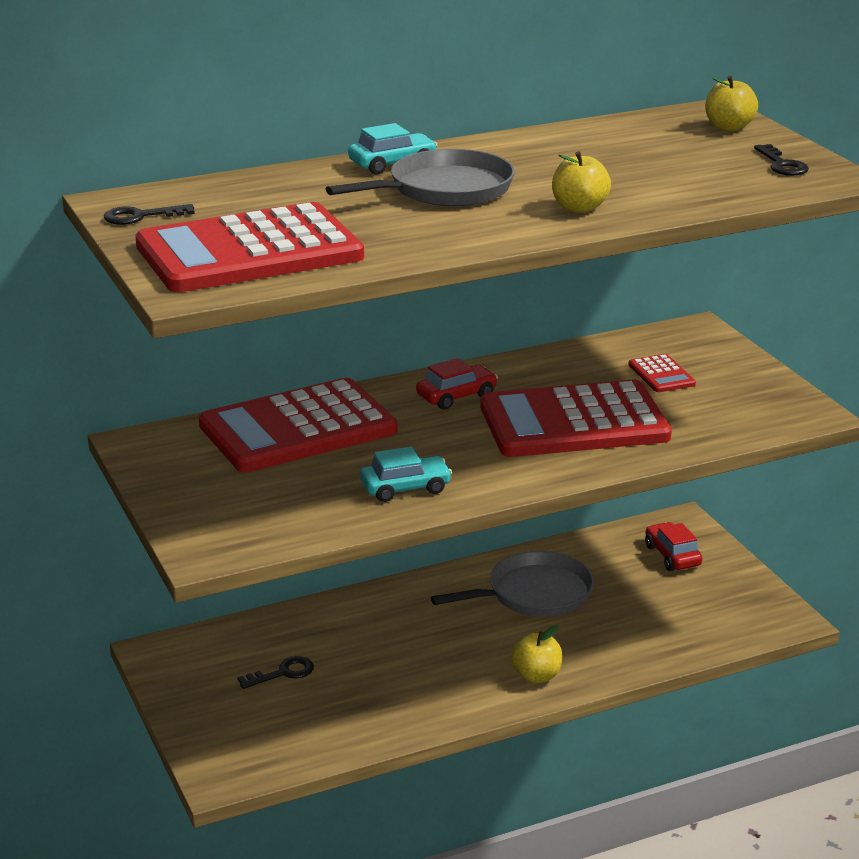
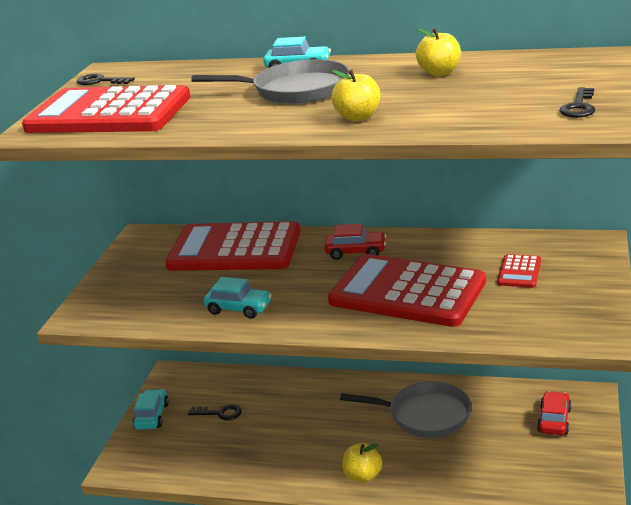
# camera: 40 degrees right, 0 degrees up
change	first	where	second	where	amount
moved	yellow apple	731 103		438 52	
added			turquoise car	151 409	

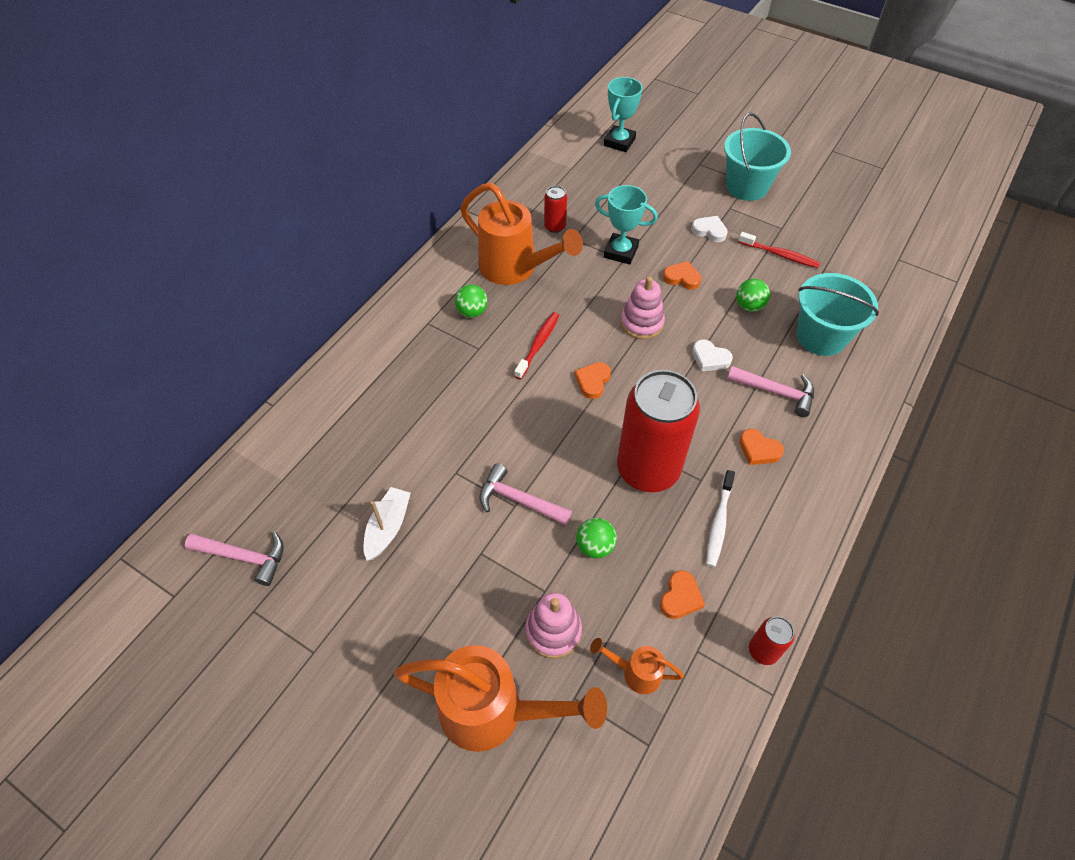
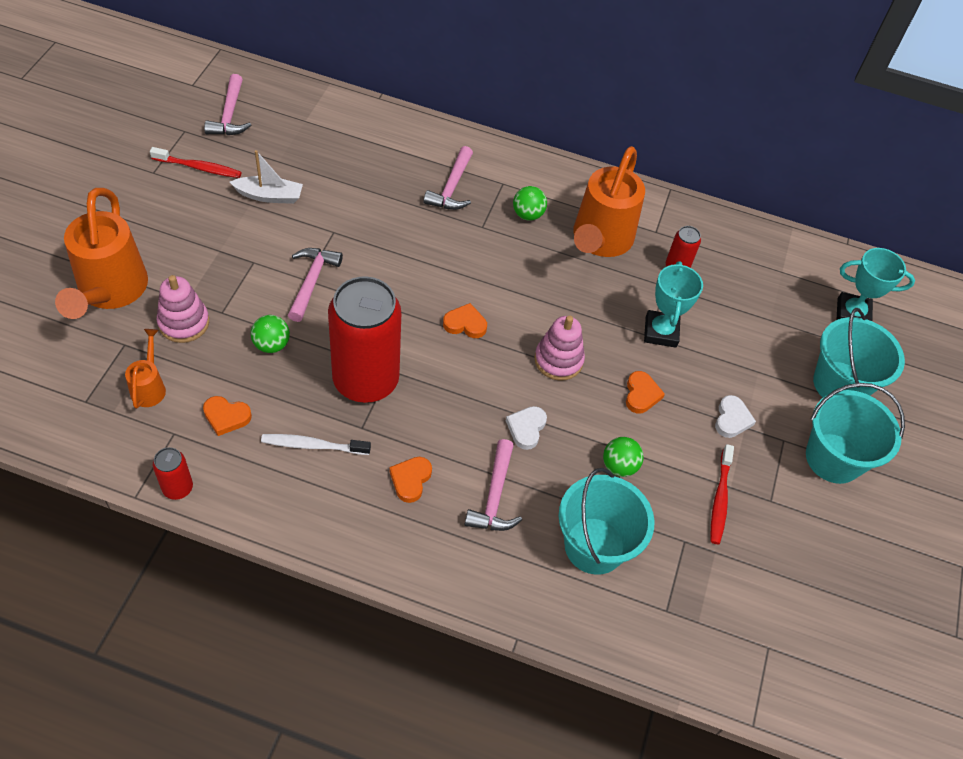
# camera: 70 degrees right, 0 degrees up
change	first	where	second	where	amount
moved	red toothbrush	536 346		196 162	
added			pink hammer	448 178	
added			turquoise bucket	859 353	

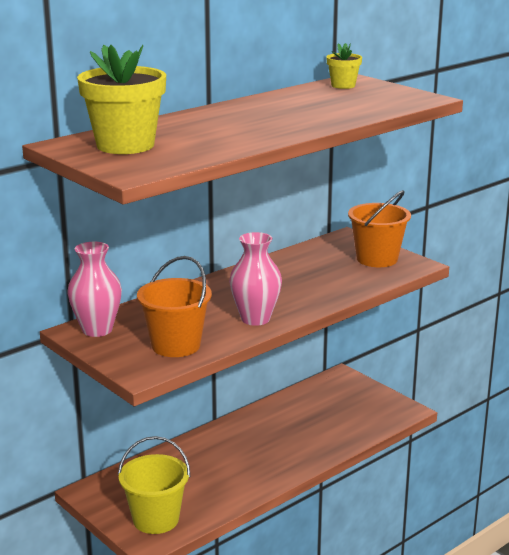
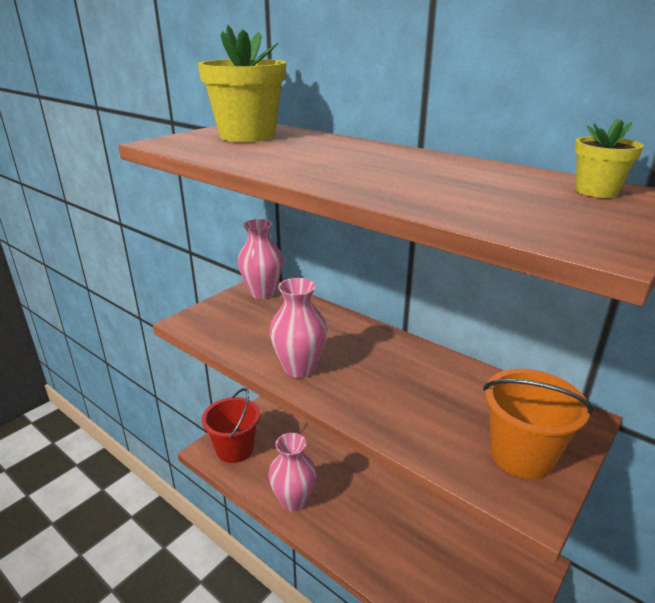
# camera: 80 degrees right, 5 degrees up
change	first	where	second	where	amount
recoloured	yellow bucket	154 485	red bucket	231 425	
removed	orange bucket	174 306			
added			pink vase	292 472	

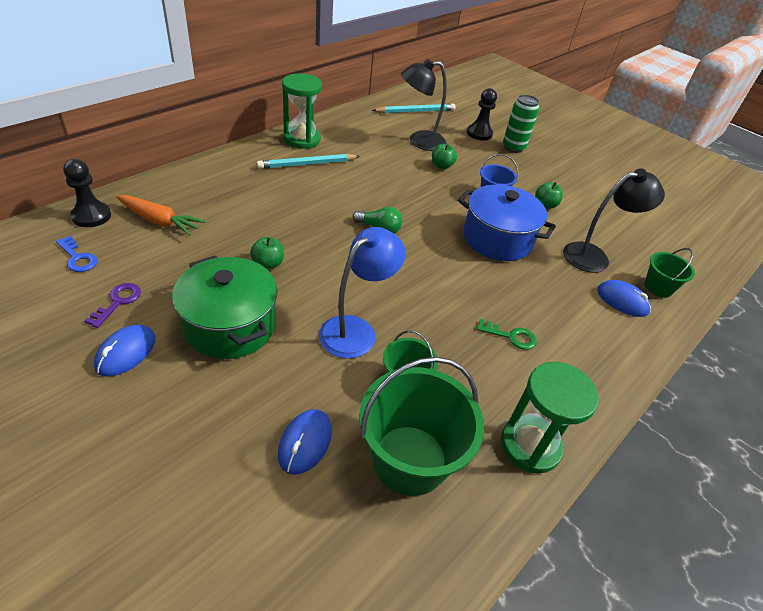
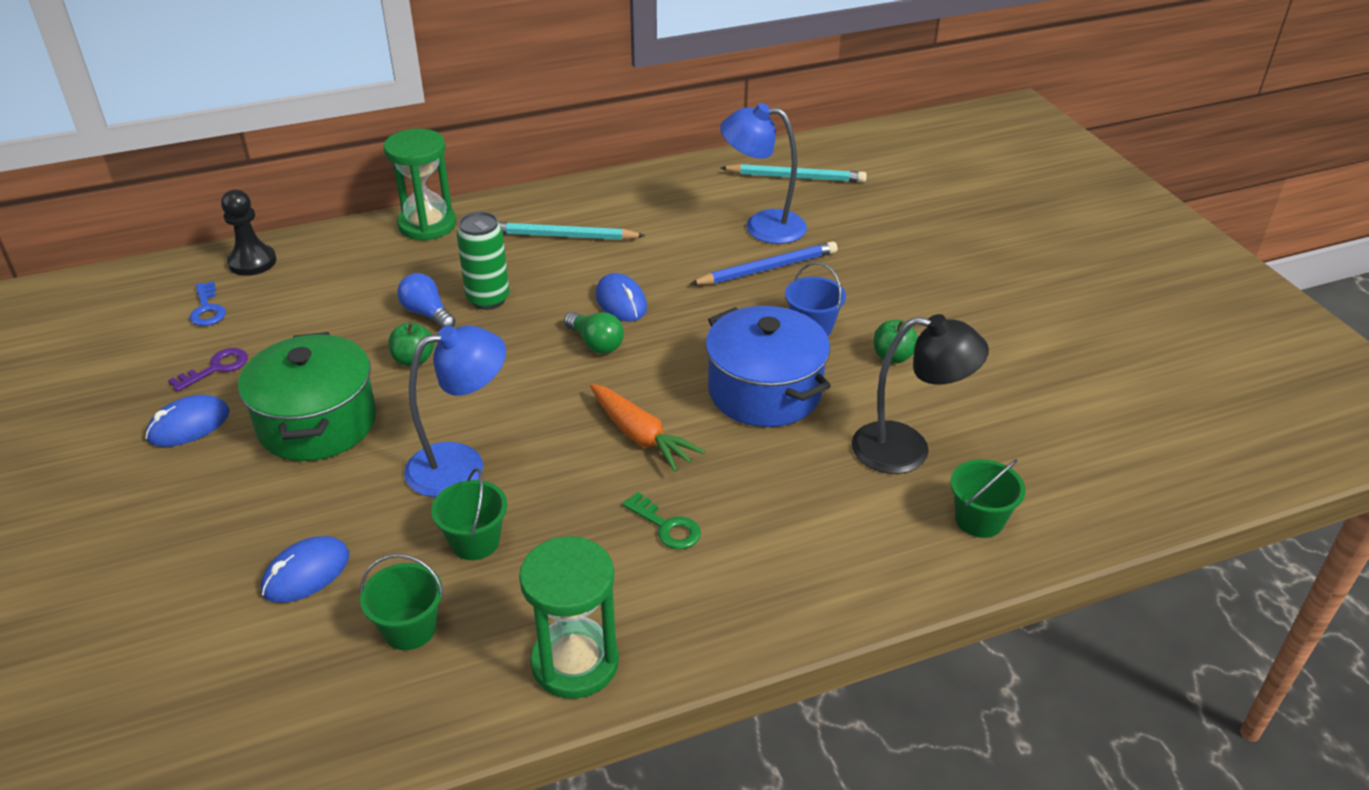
# camera: 30 degrees right, 5 degrees down
change	first	where	second	where	amount
moved	orange carrot	161 215		647 428	
moved	green hourglass	302 111		420 185	
resized	green bucket	421 426		401 602	x0.53
recoloured	black lamp	424 105	blue lamp	763 173	
replaced	green apple	444 156	blue pencil	764 263	
removed	black pawn	482 114			
moved	green can	521 124		483 261	
moved	blue mouse	624 298		621 297	
added			blue light bulb	426 301	

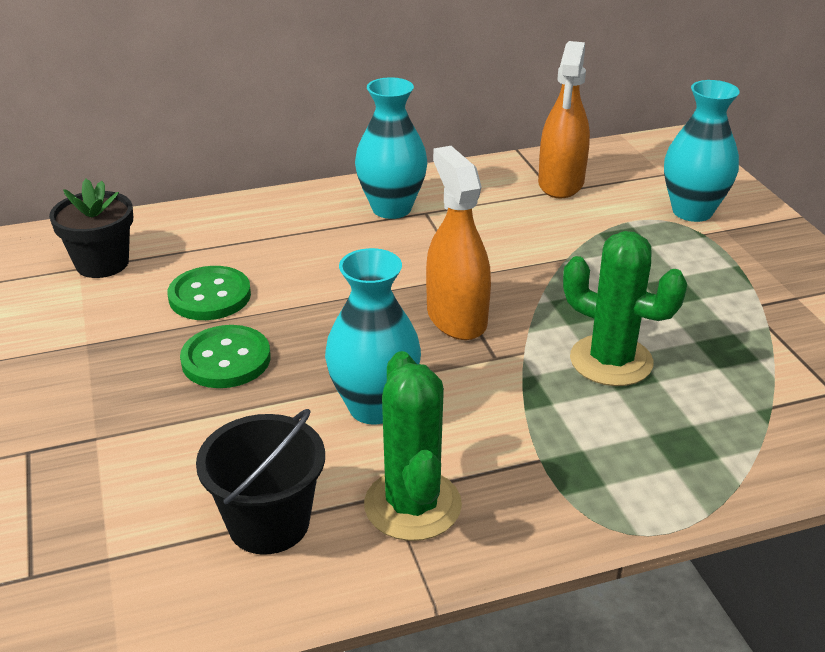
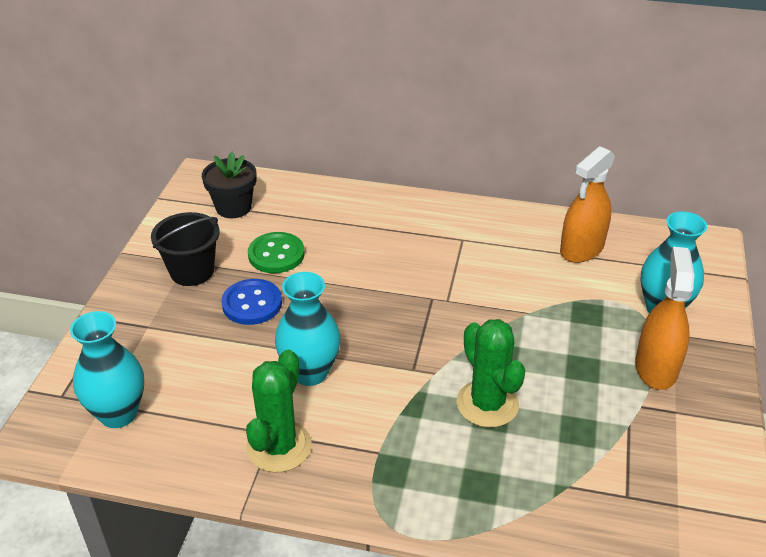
# camera: 30 degrees right, 5 degrees up
change	first	where	second	where	amount
recoloured	green button	225 356	blue button	251 302	
moved	black bucket	260 482		185 249	
moved	turquoise vase	391 148		107 369	
moved	orange spray bottle	458 243		664 318	

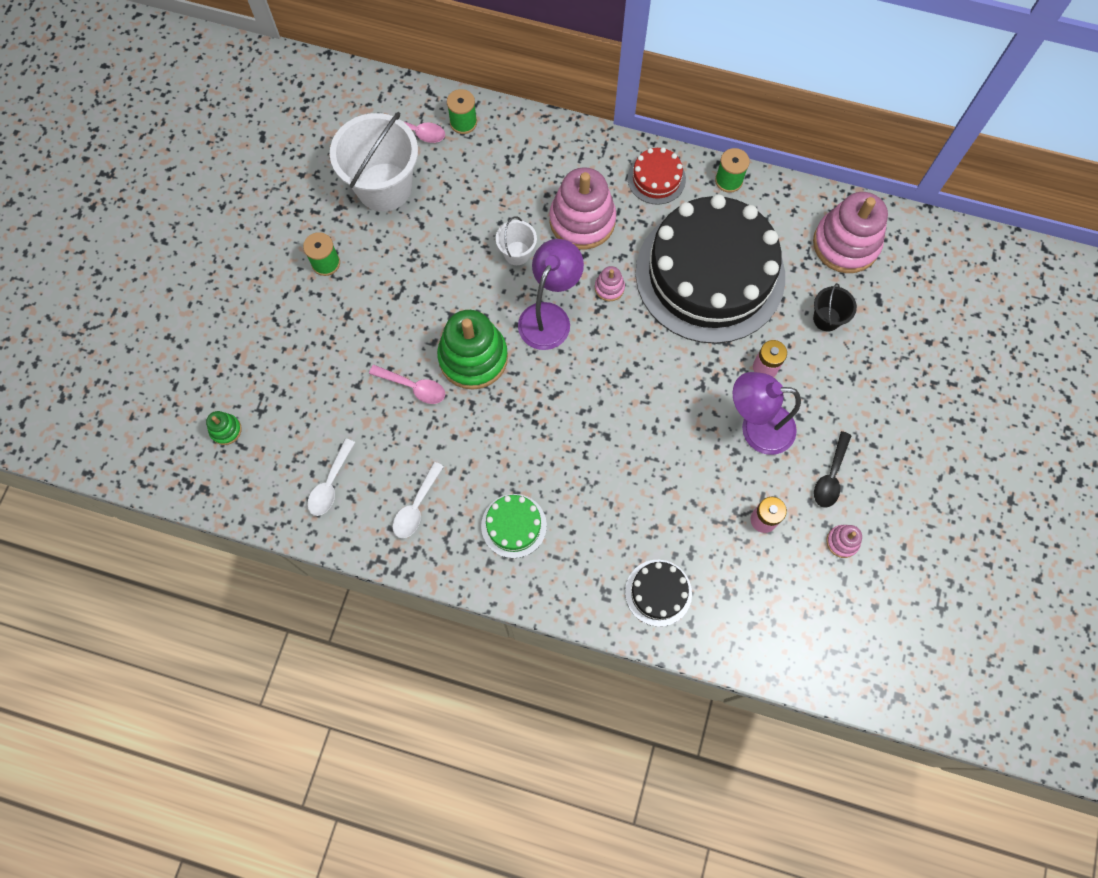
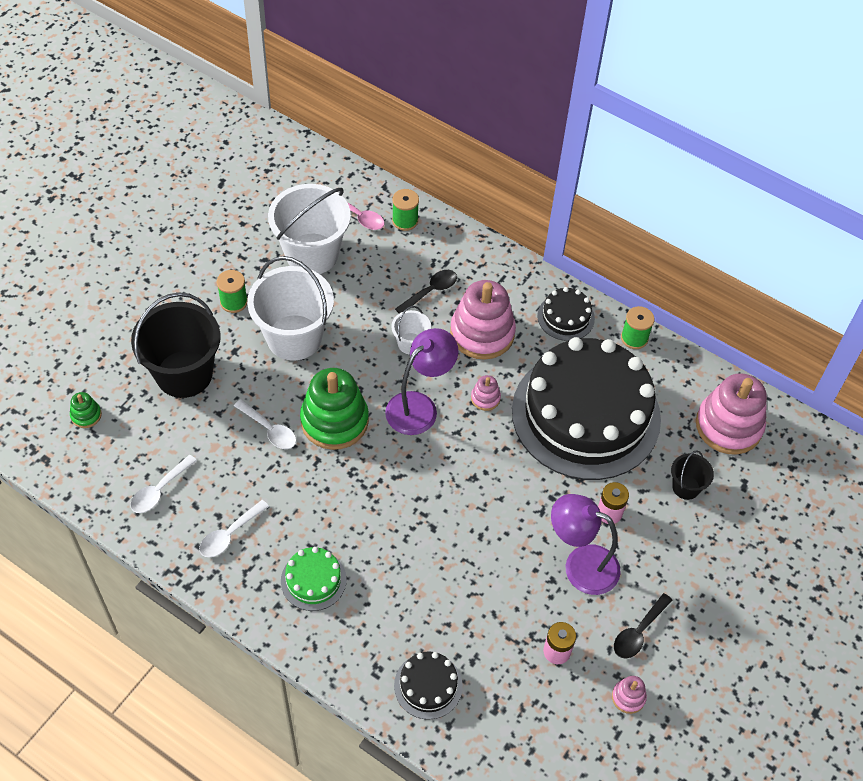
# camera: 15 degrees right, 15 degrees down
change	first	where	second	where	amount
recoloured	pink spoon	407 384	white spoon	265 424	
recoloured	red cake	656 176	black cake	566 314	
added			black bucket	176 345	
added			white bucket	290 308	
added			black spoon	426 291	

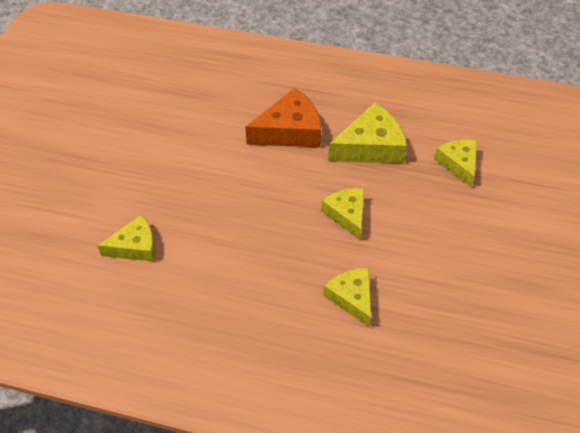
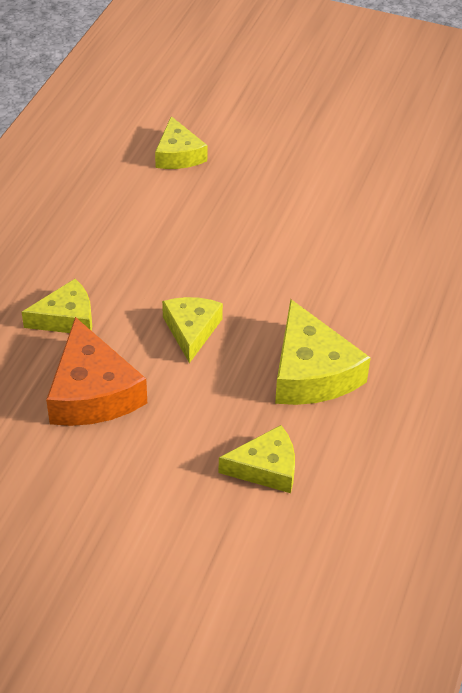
# camera: 95 degrees right, 5 degrees down
change	first	where	second	where	amount
moved	orange cheese	283 117		96 371	
turned	yellow cheese	342 214		192 330	75 degrees counterclockwise

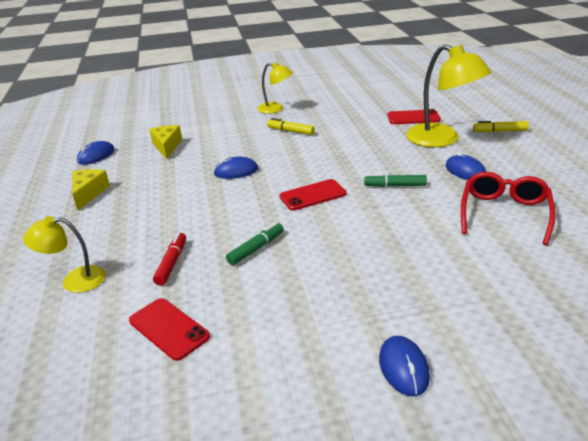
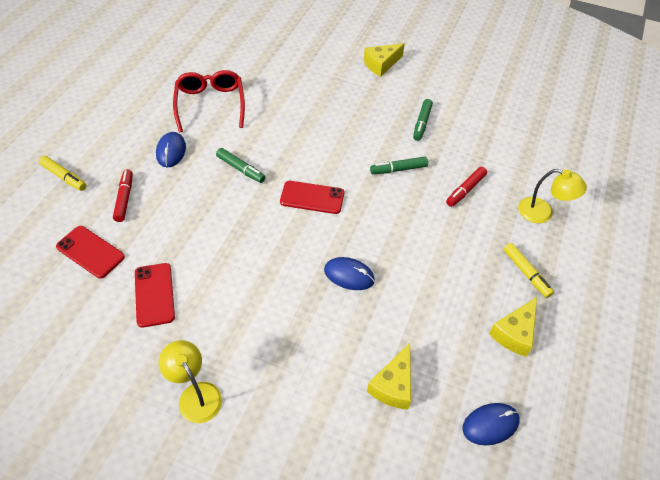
# camera: 150 degrees left, 20 degrees up
change	first	where	second	where	amount
moved	red phone	169 329		155 295	
moved	yellow marker	291 126		528 270	
replaced	blue mouse	404 366	yellow cheese	384 60	
replaced	yellow lamp	449 95	red marker	123 195	
turned	red glasses	508 208		209 101	120 degrees clockwise
added			green marker	423 120	

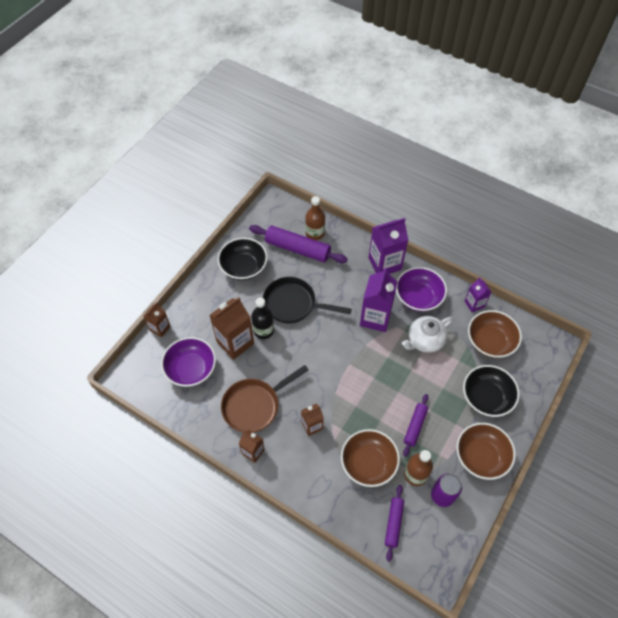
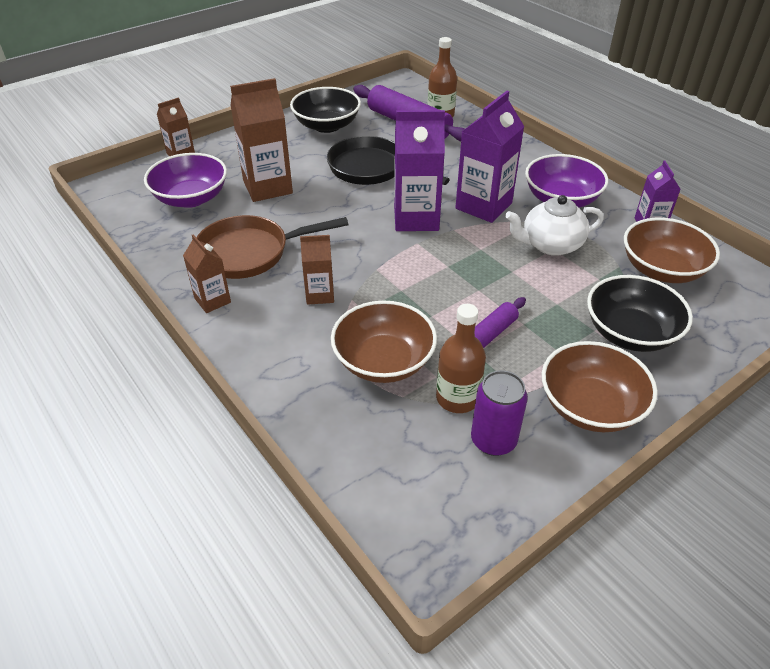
# camera: 20 degrees right, 15 degrees down
change	first	where	second	where	amount
removed	black bottle	262 318			
moved	purple carton	388 246		419 170	
removed	purple rolling pin	394 523			

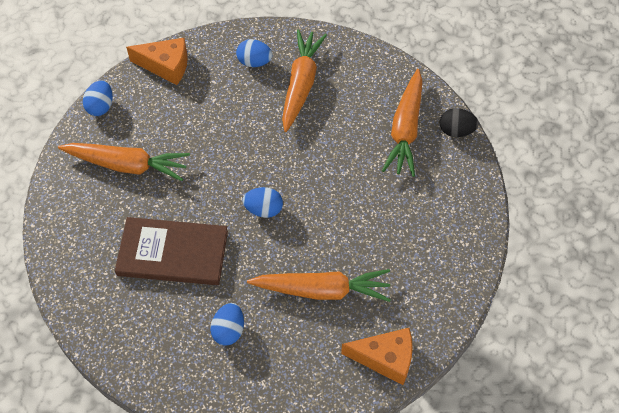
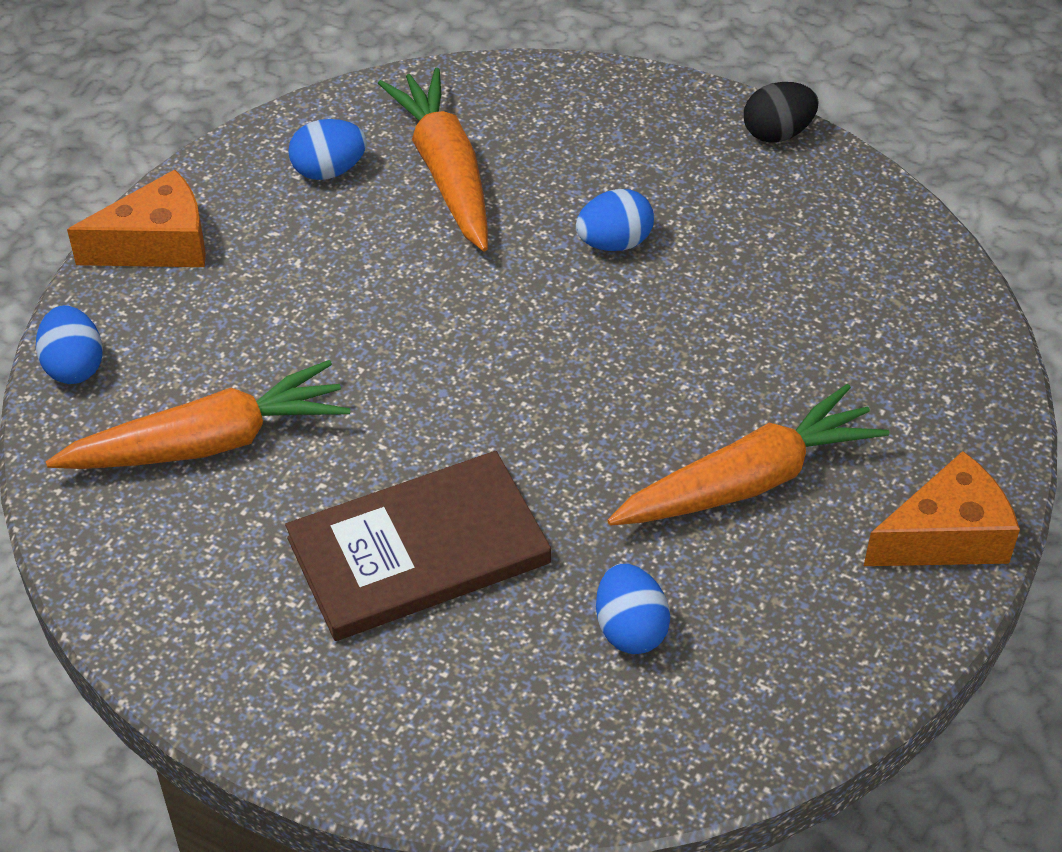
# camera: 30 degrees left, 10 degrees down
change	first	where	second	where	amount
moved	blue egg	262 202		615 220	
removed	orange carrot	402 123			

